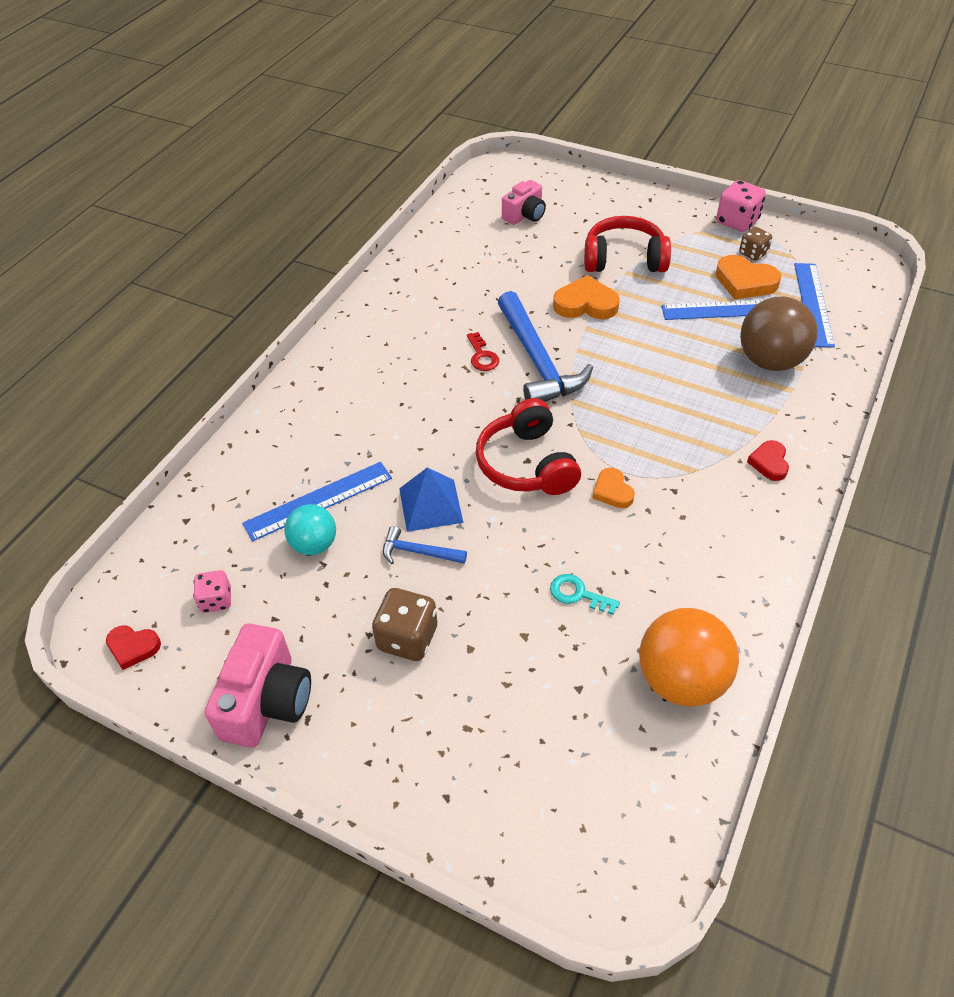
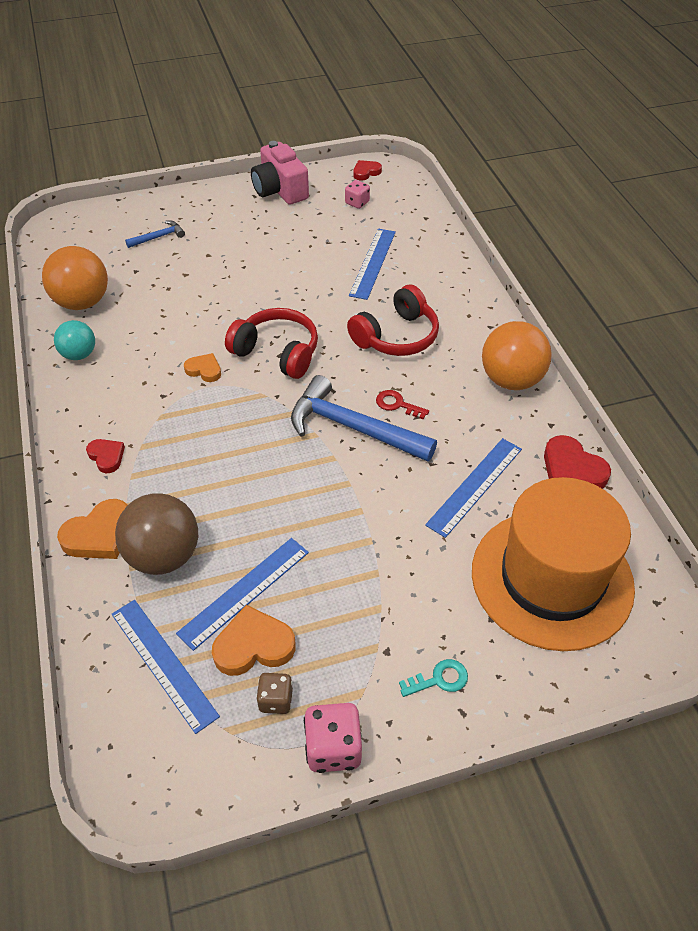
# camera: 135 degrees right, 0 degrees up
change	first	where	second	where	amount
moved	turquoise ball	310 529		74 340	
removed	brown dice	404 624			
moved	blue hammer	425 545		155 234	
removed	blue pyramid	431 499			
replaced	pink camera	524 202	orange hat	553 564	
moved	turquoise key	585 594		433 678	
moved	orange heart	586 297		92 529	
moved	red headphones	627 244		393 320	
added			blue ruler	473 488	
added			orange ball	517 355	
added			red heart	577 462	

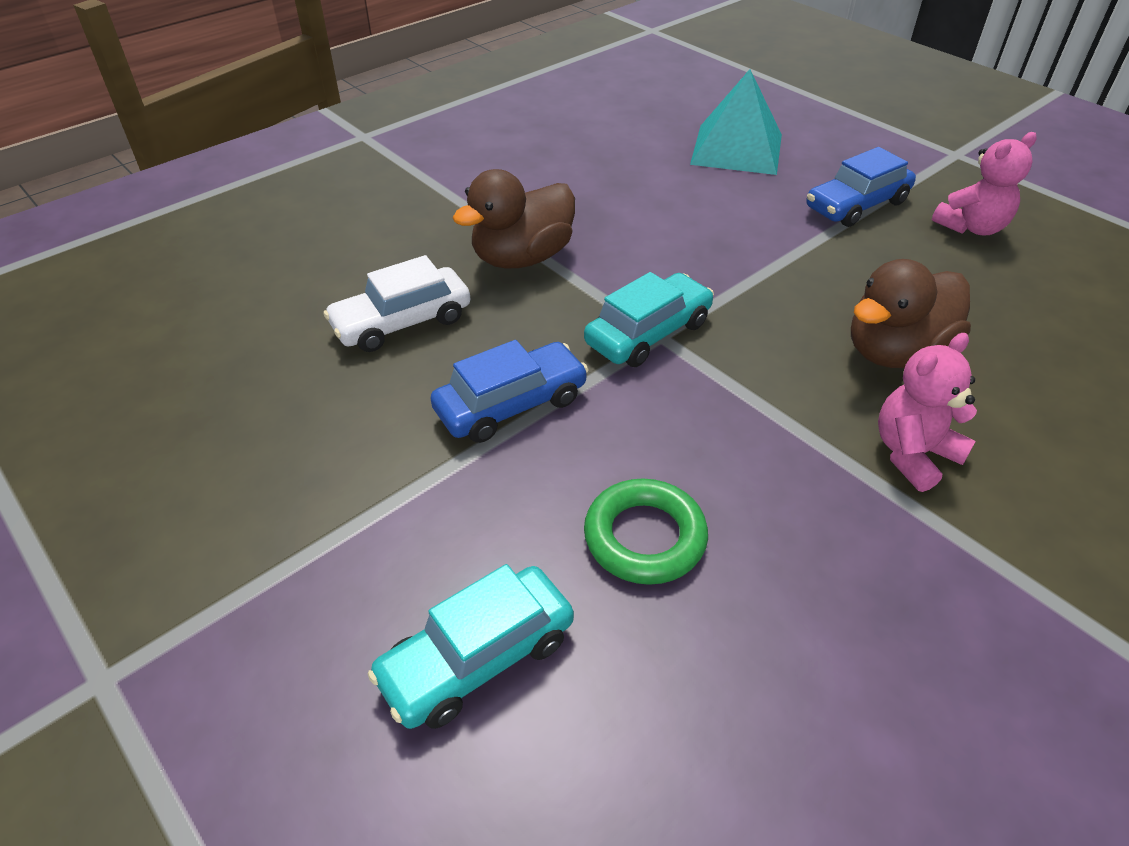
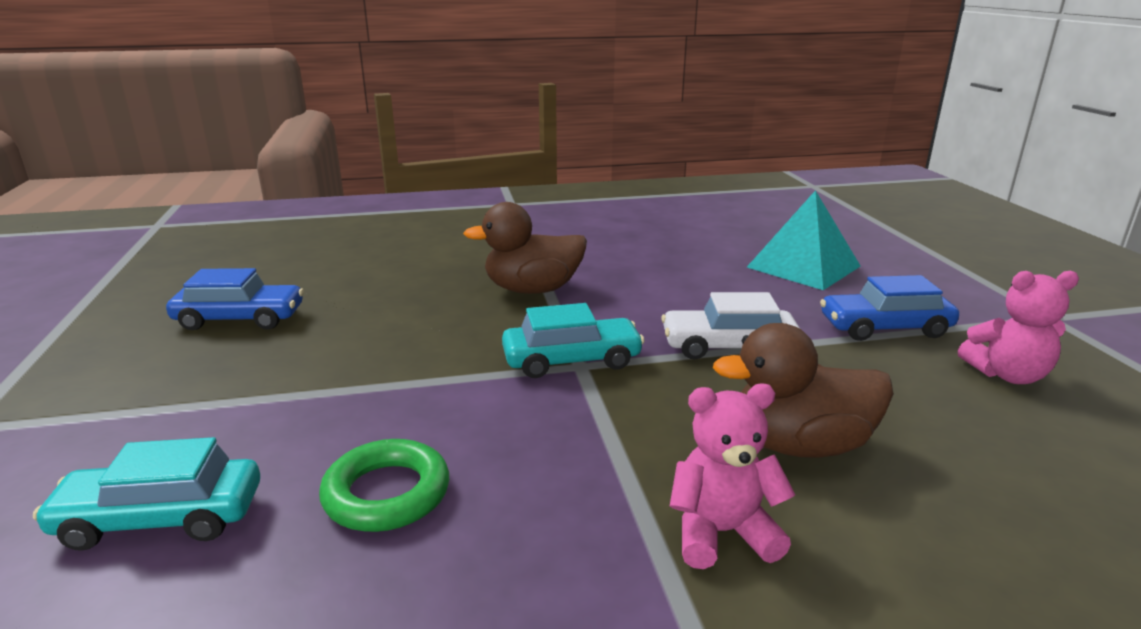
# camera: 30 degrees right, 20 degrees down
change	first	where	second	where	amount
moved	white car	396 303		730 326	
moved	blue car	510 391		235 299	

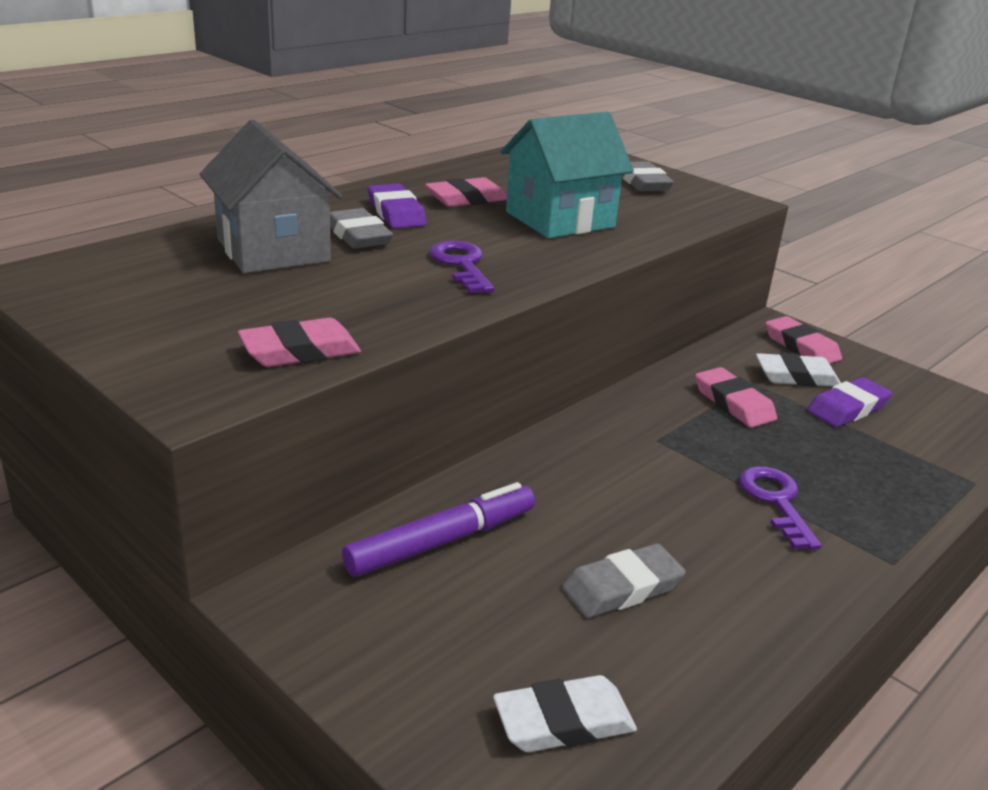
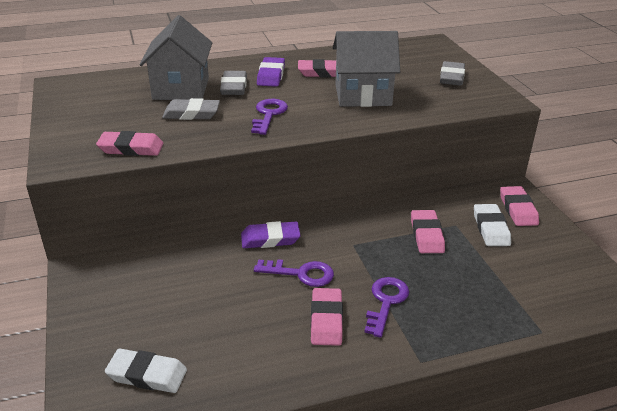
# camera: 30 degrees right, 5 degrees up
change	first	where	second	where	amount
removed	purple marker	438 529			
recoloured	turquoise house	567 175	grey house	366 69	
moved	grey eraser	624 580		191 109	
turned	white eraser	798 370		492 225	60 degrees clockwise
moved	purple eraser	849 402		271 234	
added			purple key	294 273	
added			pink eraser	327 317	

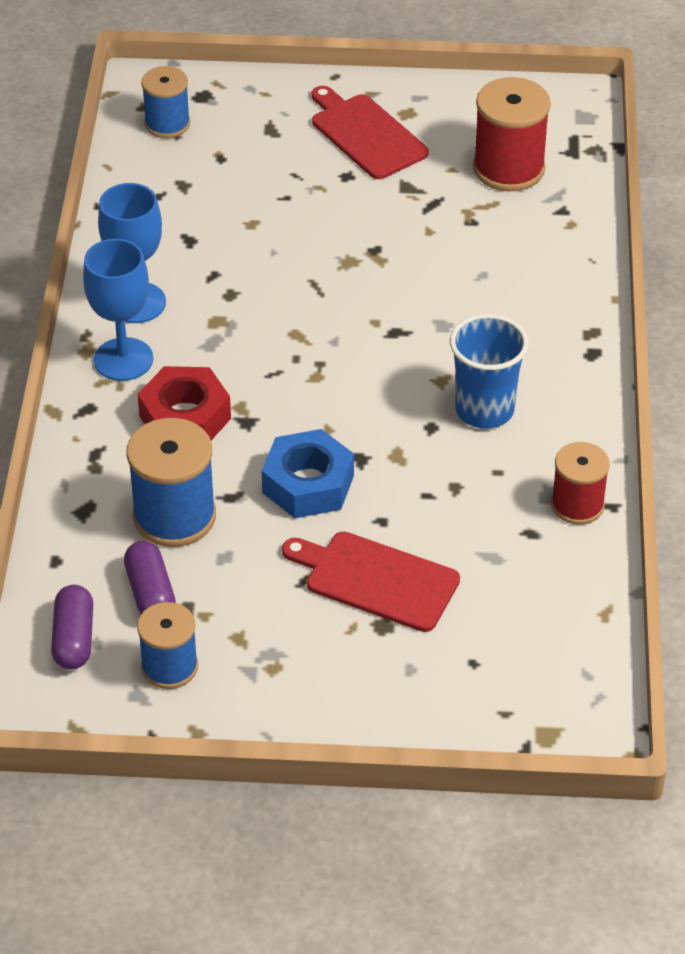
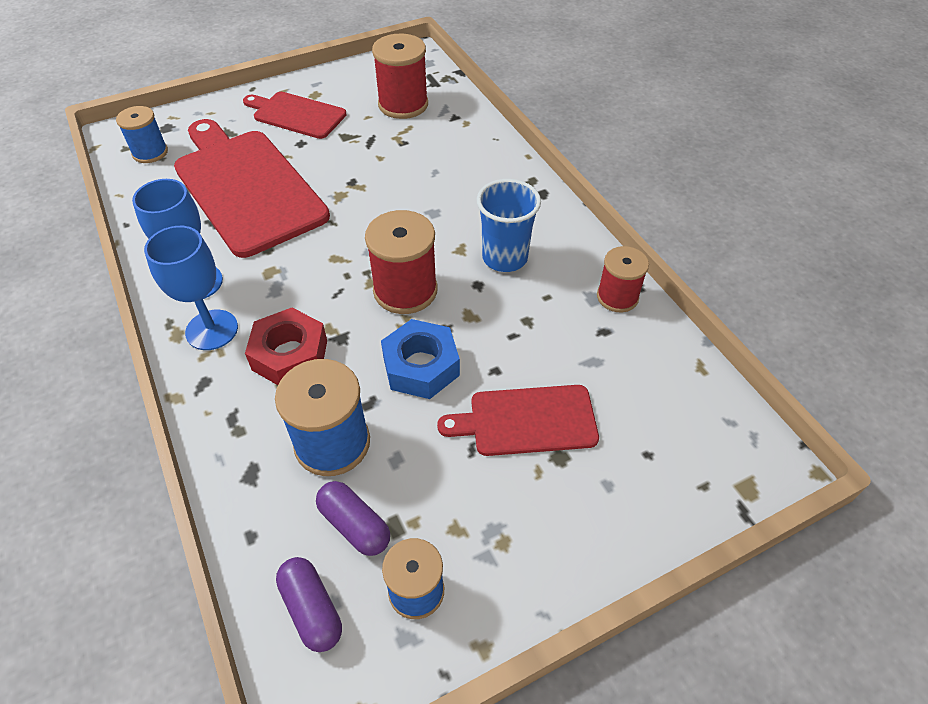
# camera: 30 degrees left, 5 degrees up
change	first	where	second	where	amount
added			red cutting board	252 188	
added			red spool	401 262	

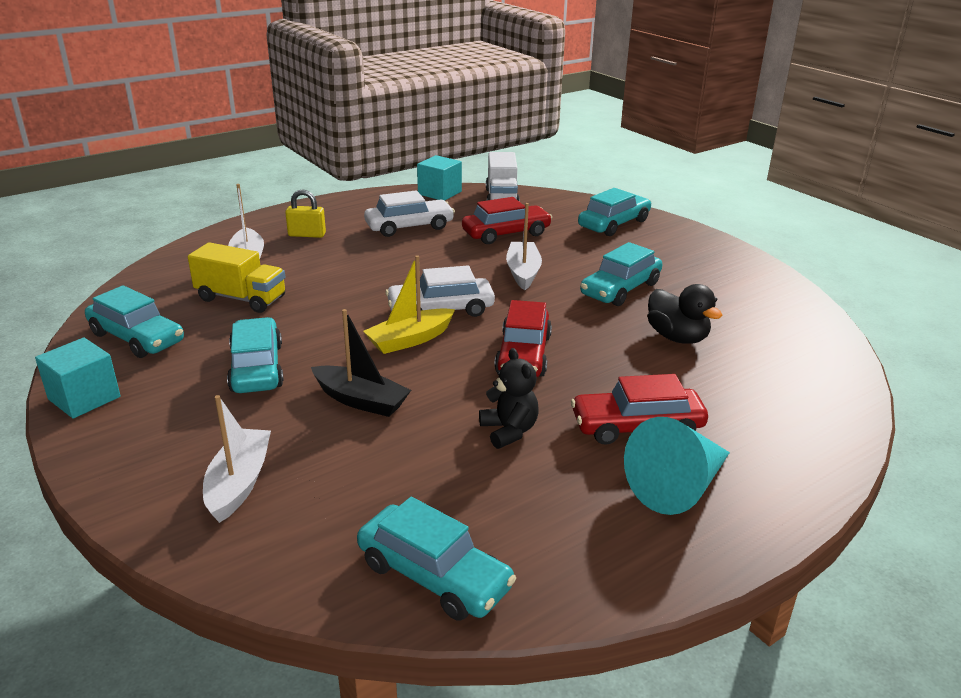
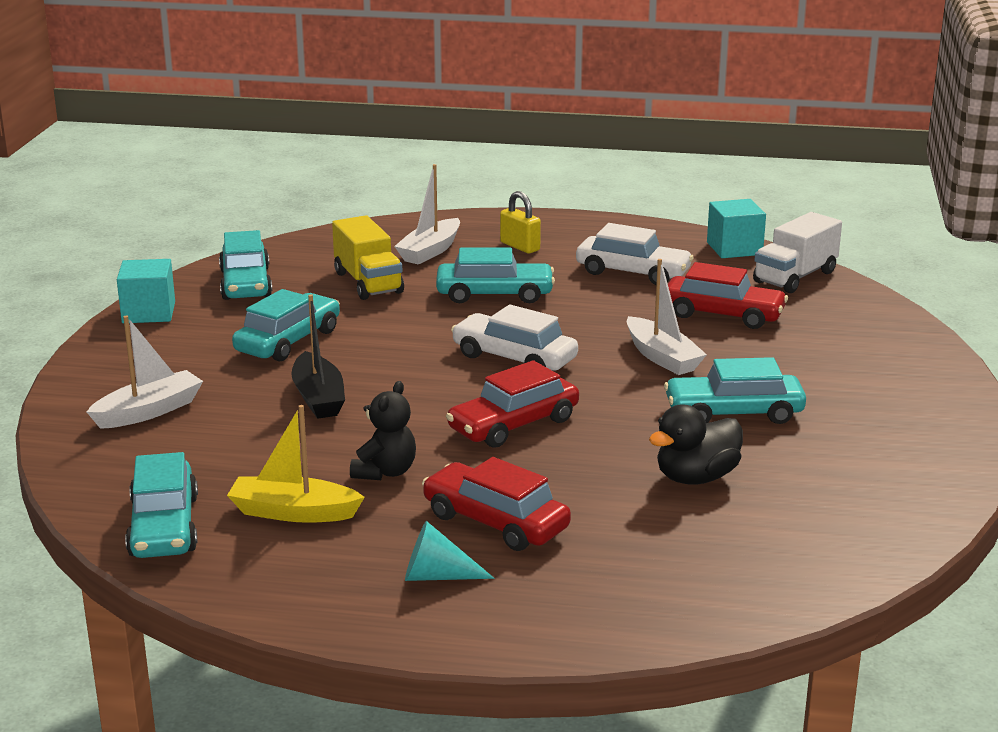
# camera: 45 degrees right, 5 degrees down
change	first	where	second	where	amount
moved	yellow boat	409 304		296 464	
turned	white boat	524 246		667 317	105 degrees clockwise
moved	turquoise car	614 212		495 275	
resized	turquoise cone	677 466		450 551	x0.59
turned	black duck	685 314		696 444	45 degrees clockwise

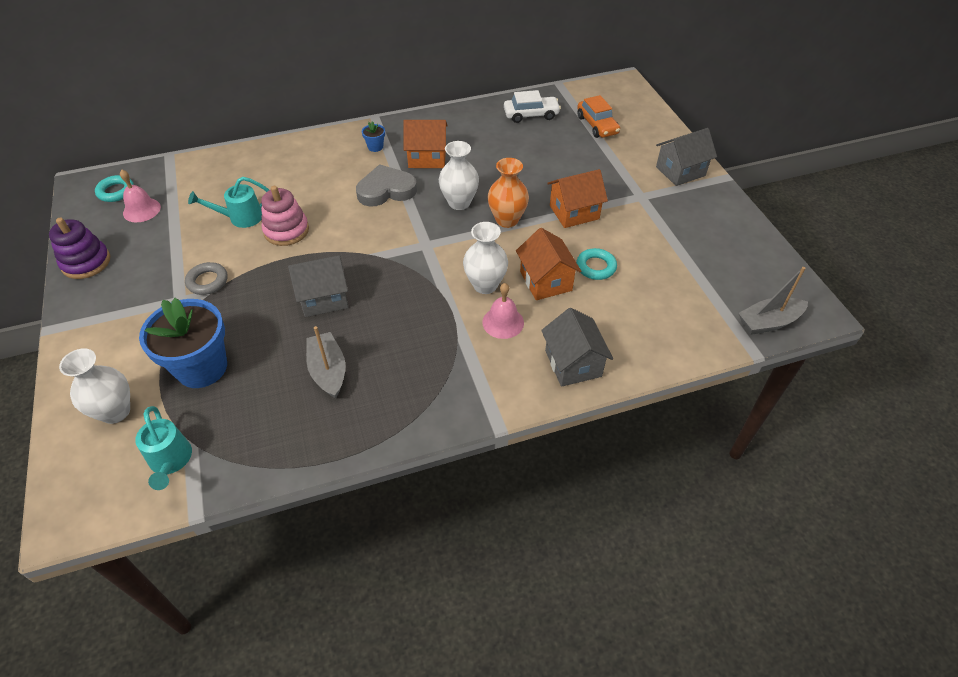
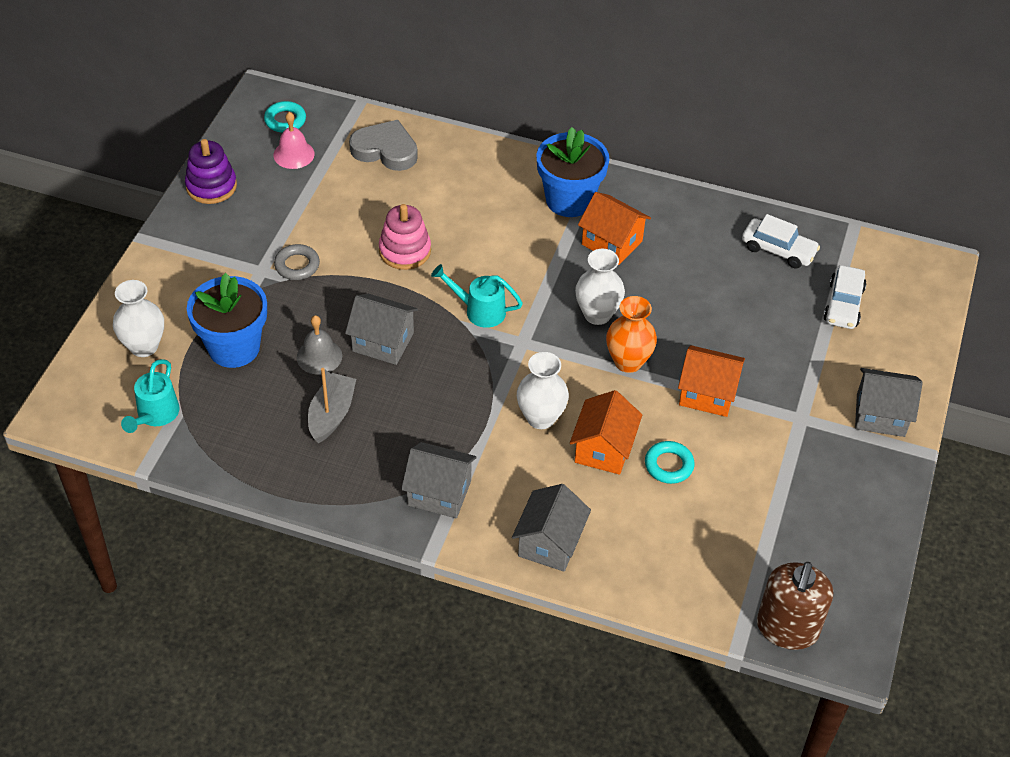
# camera: 35 degrees right, 0 degrees up
change	first	where	second	where	amount
moved	turquoise watering can	228 202		477 296	
moved	grey heart	386 185		383 145	
resized	blue flower pot	373 136		573 172	x2.44
removed	pink bell	503 311			
recoloured	orange car	598 116	white car	844 297	
replaced	grey boat	773 301	brown soap dispenser	795 606	
added			grey bell	319 345	
added			grey house	439 480	

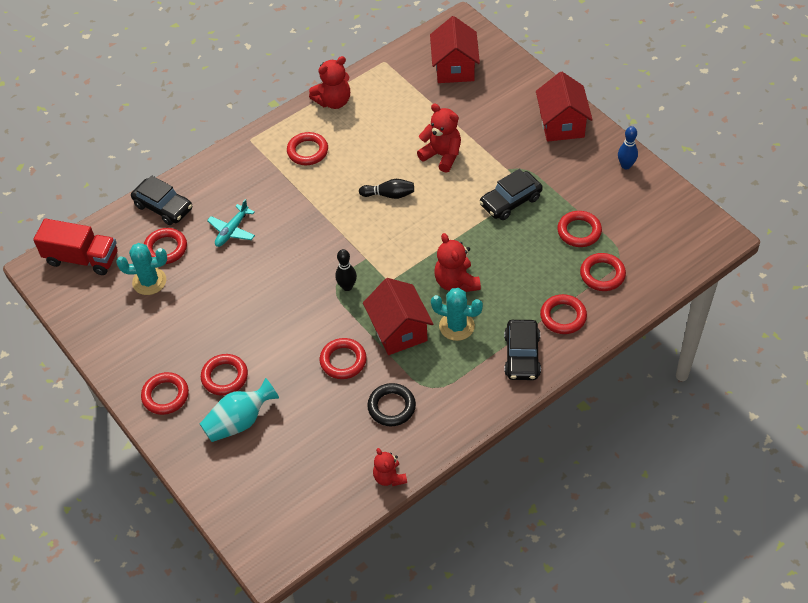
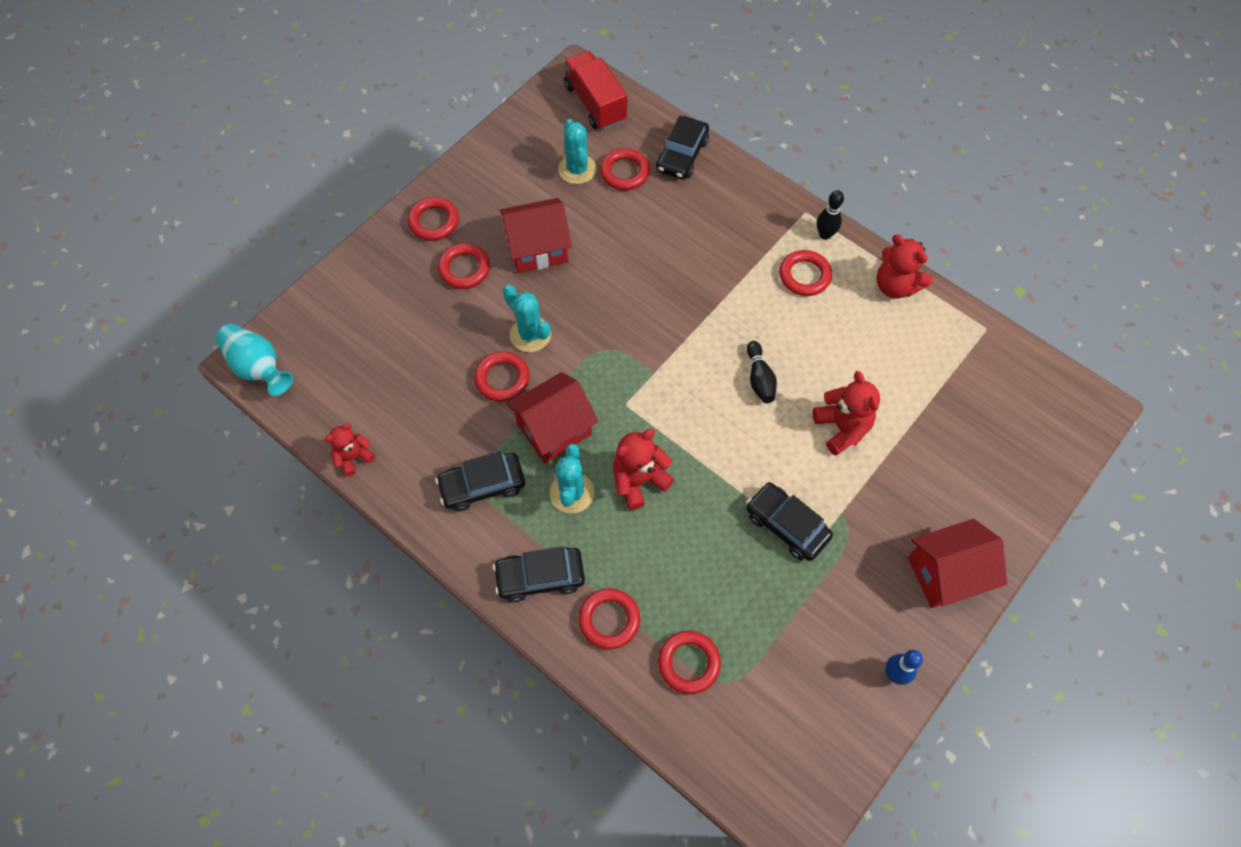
# camera: 75 degrees right, 10 degrees up
change	first	where	second	where	amount
turned	red truck	75 246		595 90	150 degrees clockwise
moved	turquoise vase	239 410		254 360	
removed	turquoise plane	231 223			
moved	black bowling pin	346 270		830 215	
removed	black ring	391 404			
turned	red teddy bear	439 138		846 413	45 degrees counterclockwise
moved	red house	455 49		536 235	
removed	red ring	579 229			
added			black car	480 481	
added			turquoise cactus	527 318	

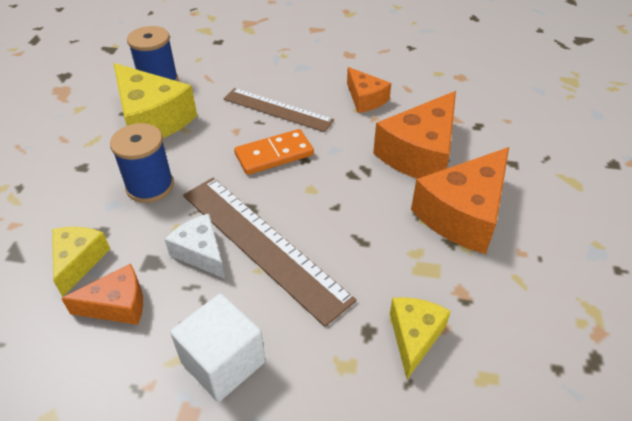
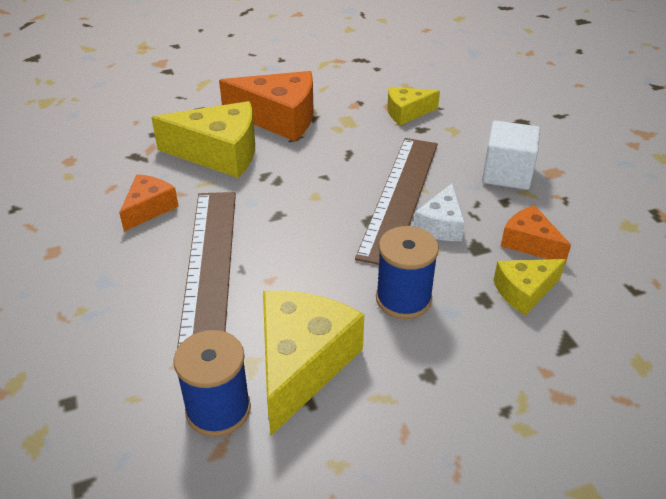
# camera: 120 degrees left, 5 degrees down
change	first	where	second	where	amount
resized	brown ruler	279 110		206 270	x1.52
removed	orange domino	274 152			
recoloured	orange cheese	414 135	yellow cheese	203 139	

